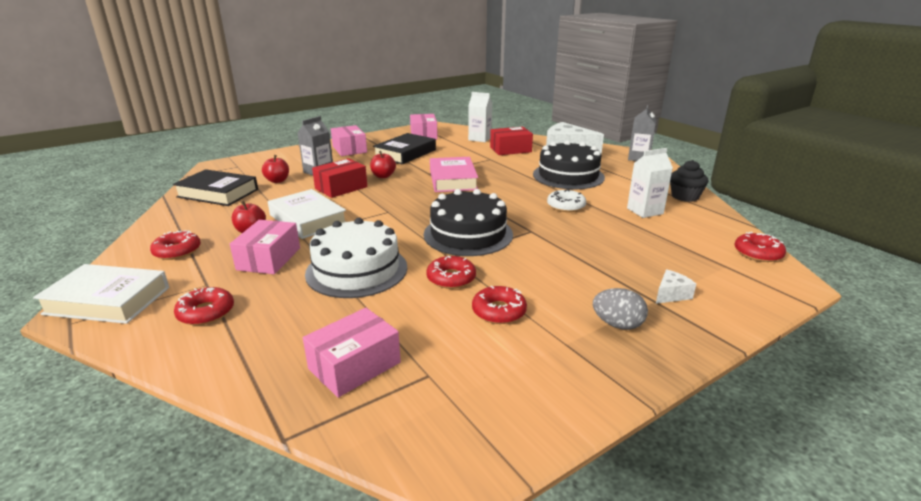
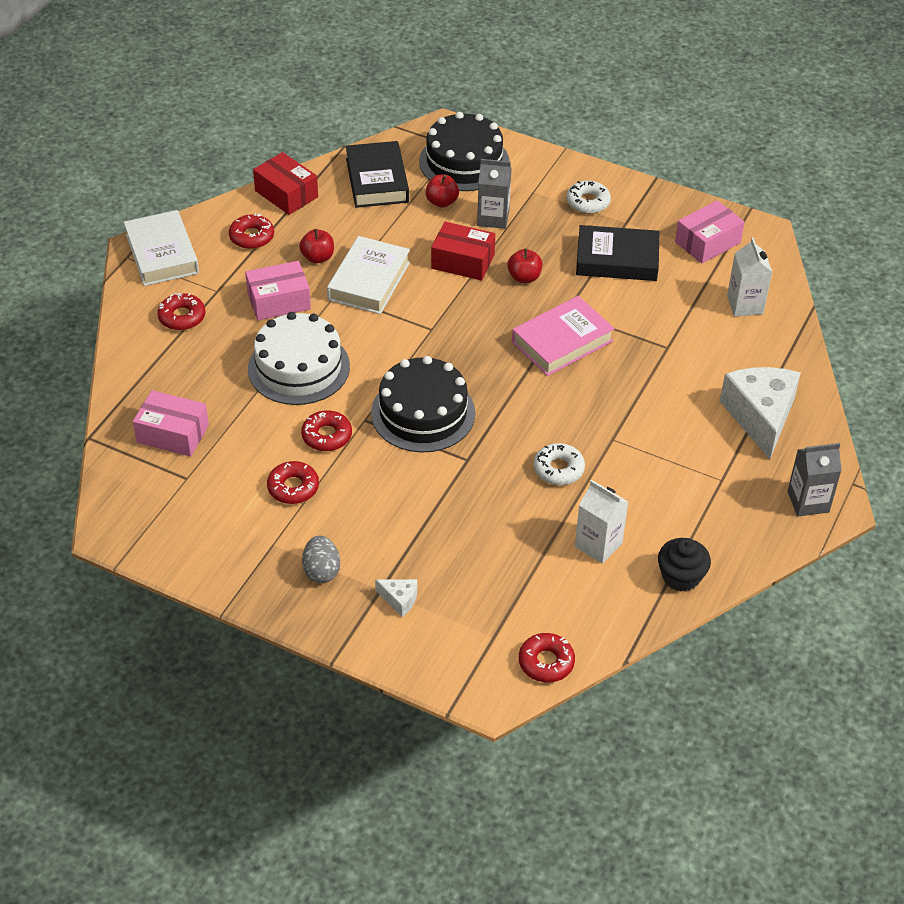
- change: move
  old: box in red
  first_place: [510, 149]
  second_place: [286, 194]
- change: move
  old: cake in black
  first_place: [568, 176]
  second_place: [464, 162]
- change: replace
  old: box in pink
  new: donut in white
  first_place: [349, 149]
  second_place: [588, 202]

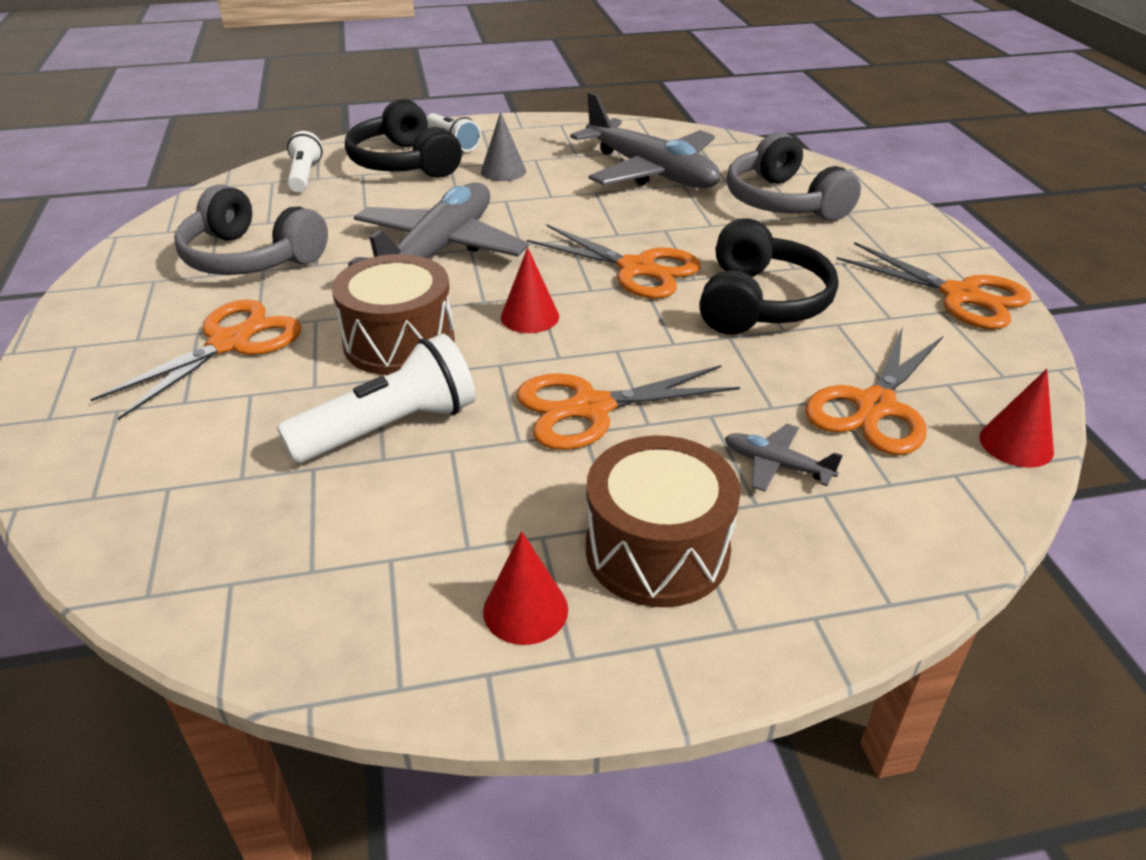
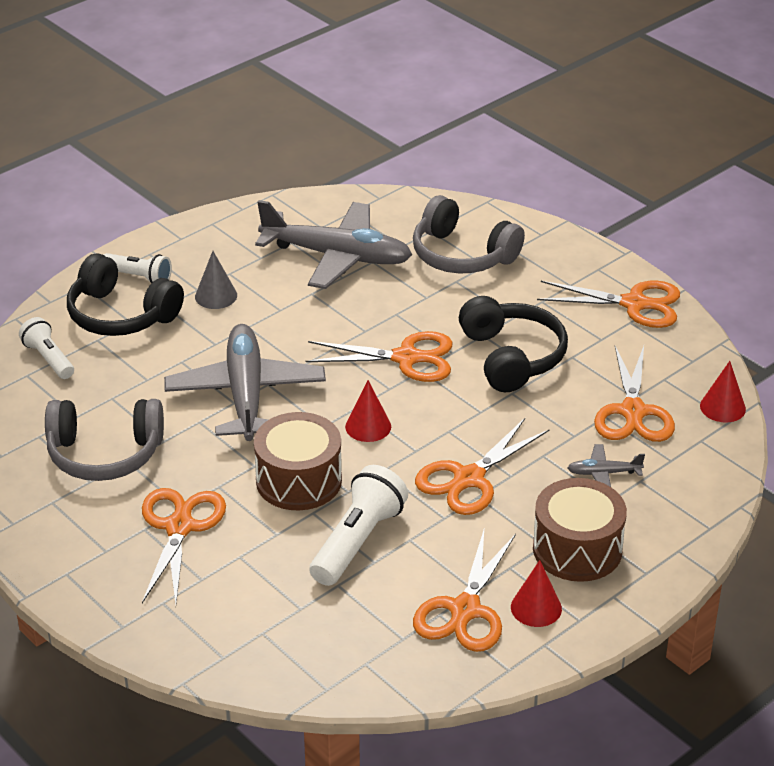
- change: insert
  new: scissors in orange
  second_place: [465, 610]

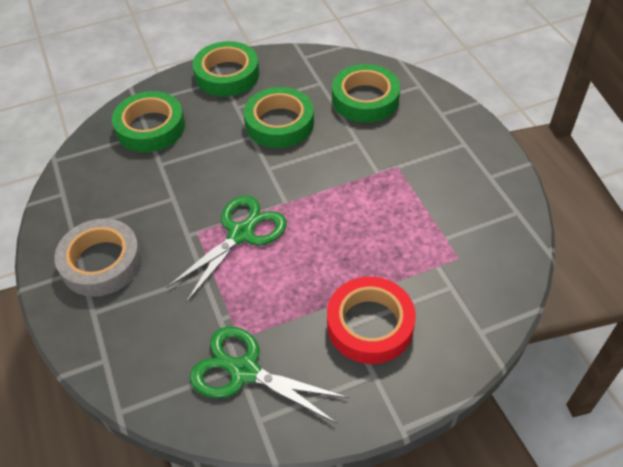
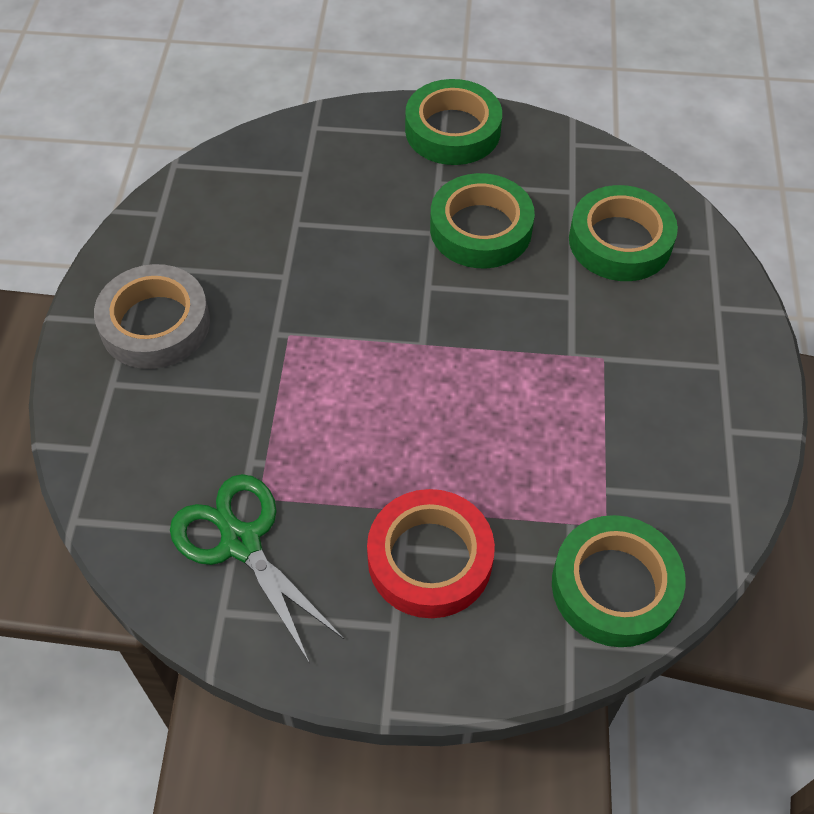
- change: move
  old: tape in green
  first_place: [150, 127]
  second_place: [614, 586]
- change: delete
  old: scissors in green
  first_place: [241, 234]

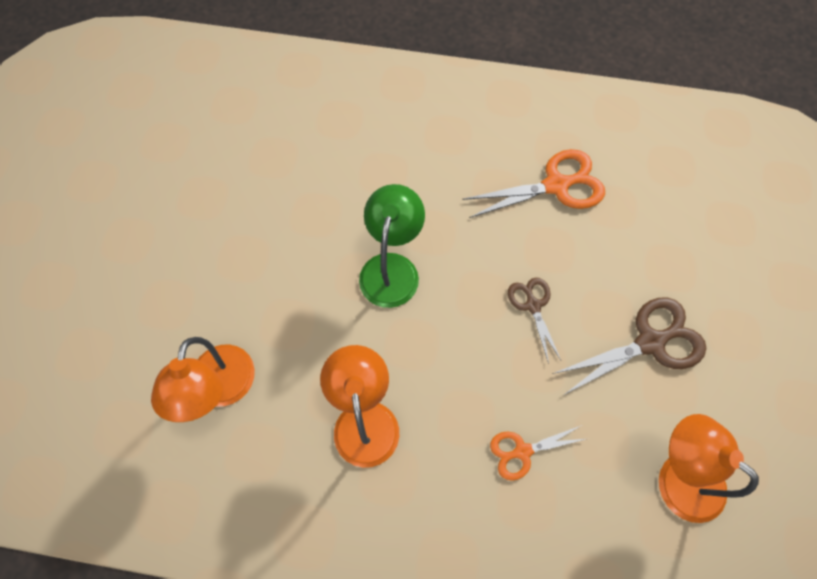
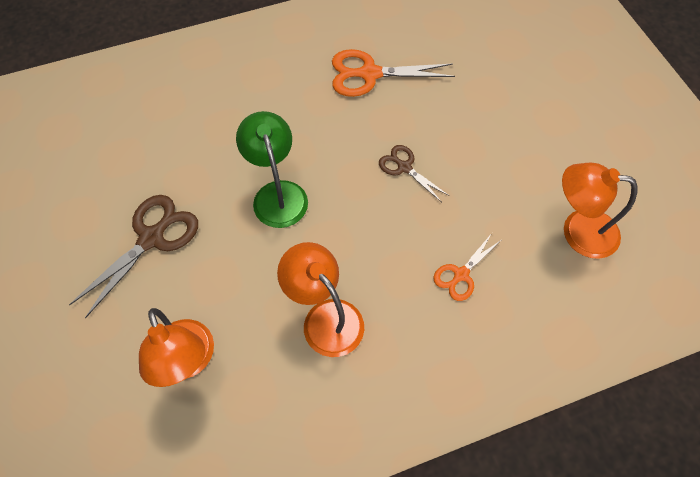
- change: move
  old: scissors in brown
  first_place: [650, 342]
  second_place: [152, 238]
- change: rotate
  old: scissors in orange
  first_place: [556, 185]
  second_place: [369, 74]
  degrees: -135

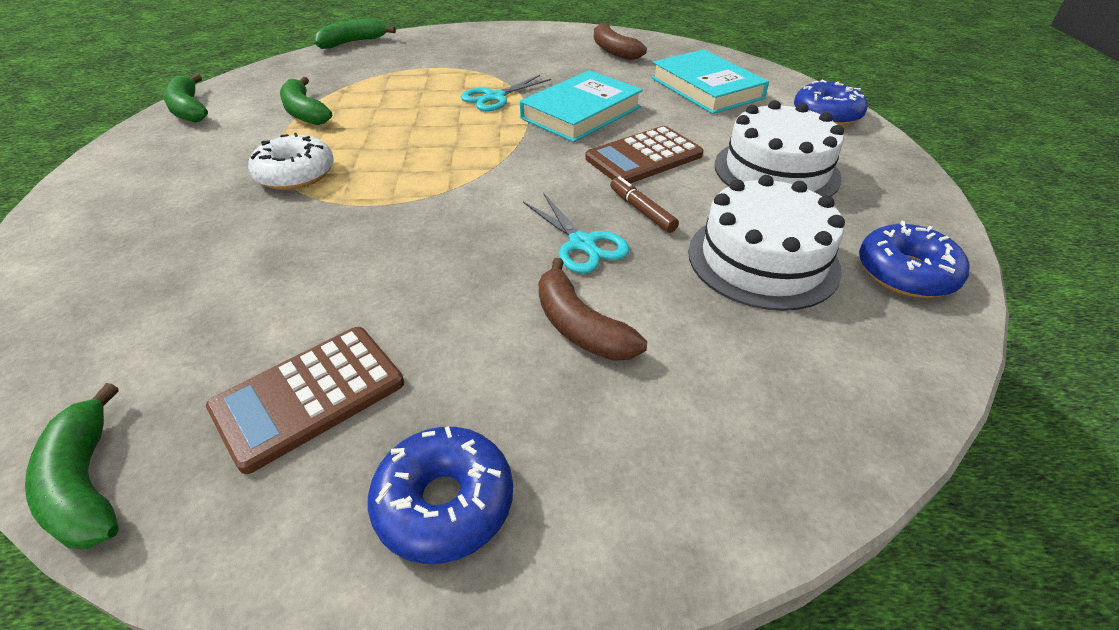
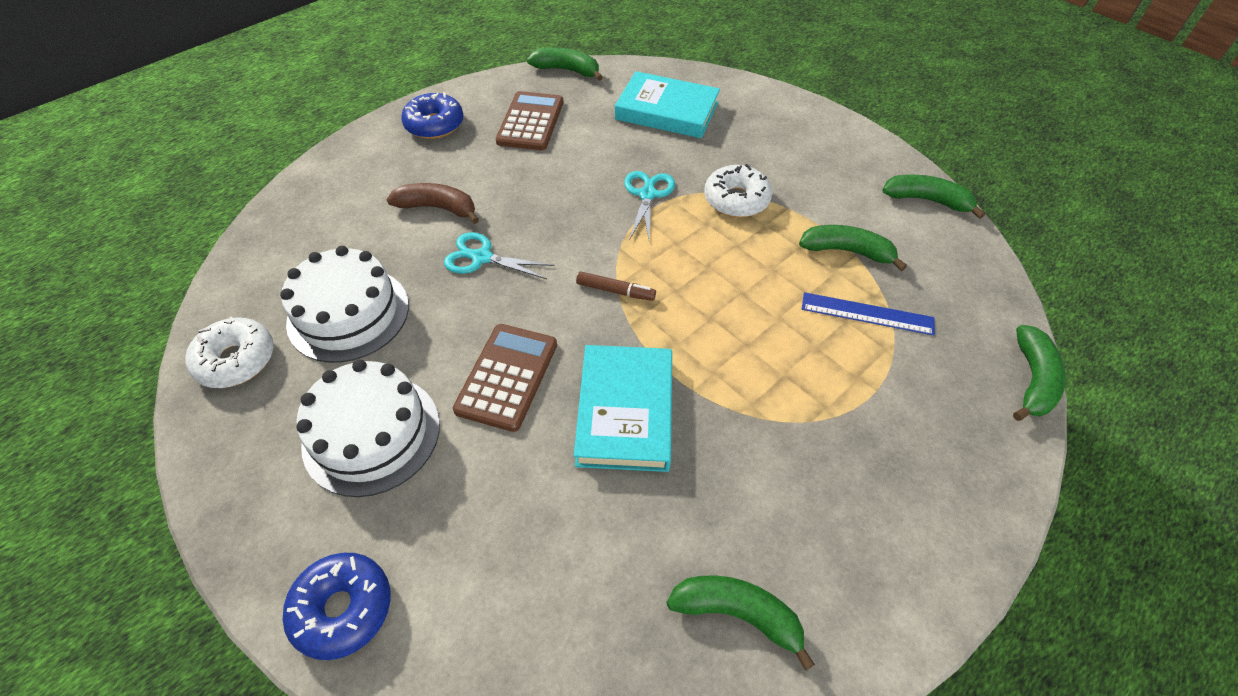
- change: recolor
  old: donut in blue
  new: donut in white
  first_place: [905, 273]
  second_place: [236, 360]
- change: move
  old: marker in brown
  first_place: [642, 211]
  second_place: [615, 291]
- change: move
  old: book in turquoise
  first_place: [706, 88]
  second_place: [667, 111]
- change: move
  old: scissors in turquoise
  first_place: [495, 97]
  second_place: [647, 195]
- change: recolor
  old: banana in brown
  new: banana in green
  first_place: [613, 50]
  second_place: [737, 614]
- change: insert
  new: ruler in blue
  second_place: [867, 314]

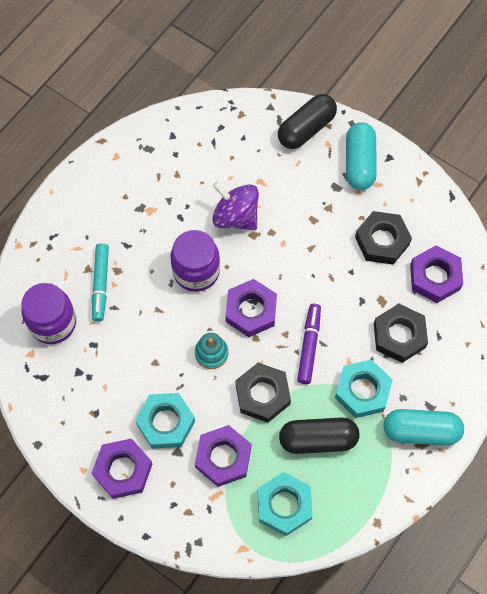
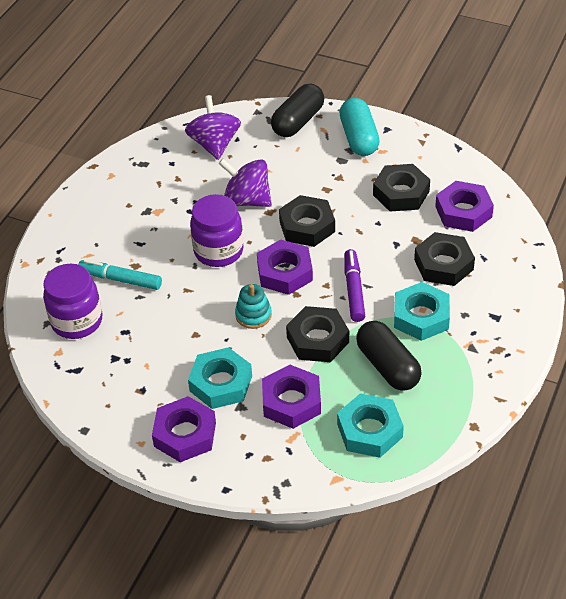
- change: rotate
  old: marker in turquoise
  first_place: [101, 284]
  second_place: [121, 280]
  degrees: 120
- change: insert
  new: spinning top in purple
  second_place: [214, 144]
- change: insert
  new: nut in black
  second_place: [307, 226]
- change: rotate
  old: capsule in black
  first_place: [318, 439]
  second_place: [388, 366]
  degrees: 75
- change: delete
  old: capsule in turquoise
  first_place: [421, 431]

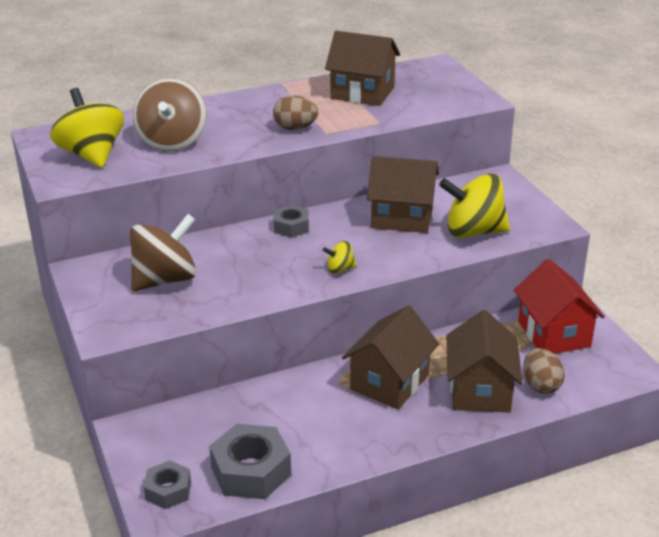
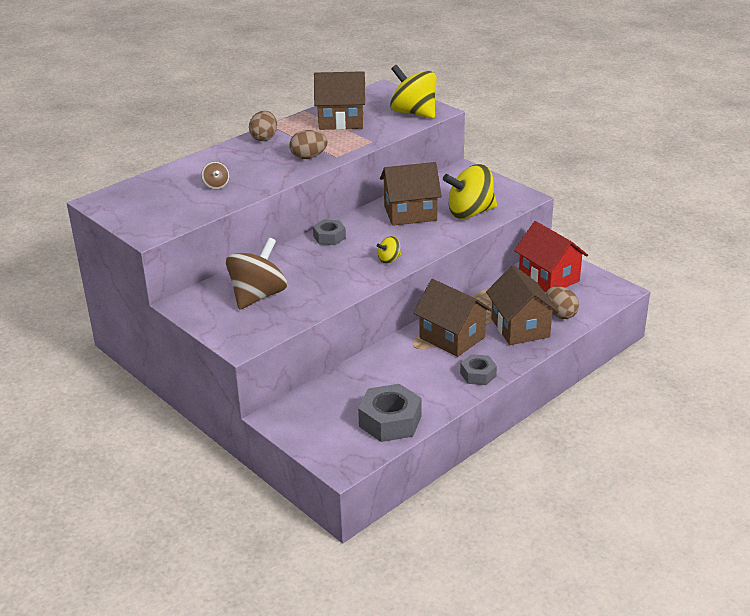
- change: resize
  old: spinning top in brown
  first_place: [172, 141]
  second_place: [216, 185]
  factor: 0.45
- change: insert
  new: egg in brown
  second_place: [264, 138]
- change: move
  old: spinning top in yellow
  first_place: [92, 155]
  second_place: [414, 113]
- change: rotate
  old: house in brown
  first_place: [389, 382]
  second_place: [452, 337]
  degrees: -60
- change: move
  old: nut in grey
  first_place: [168, 490]
  second_place: [478, 374]

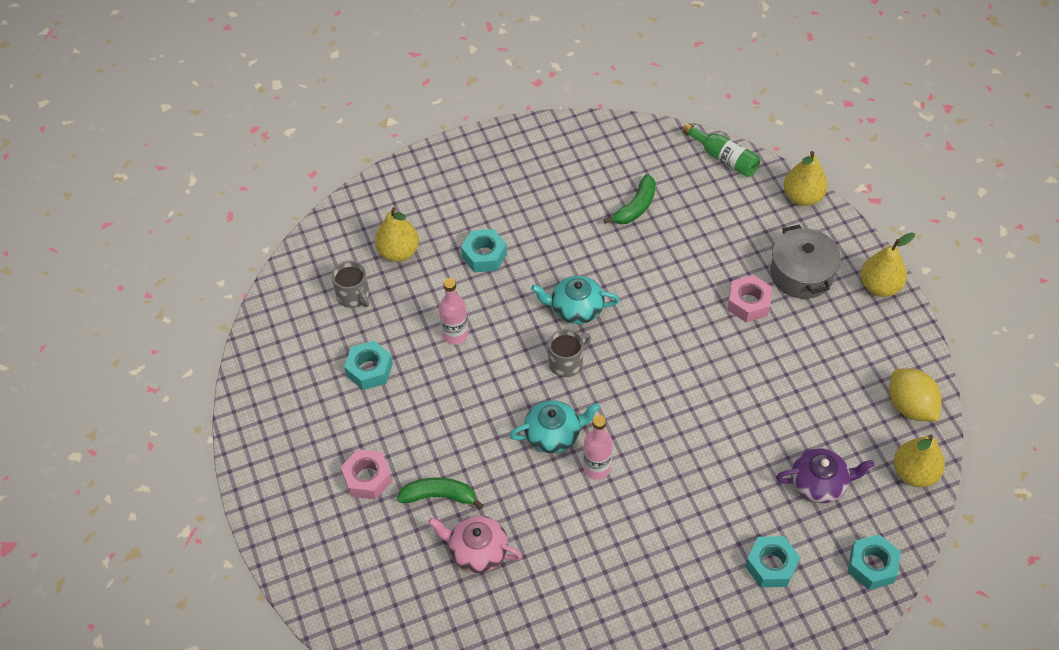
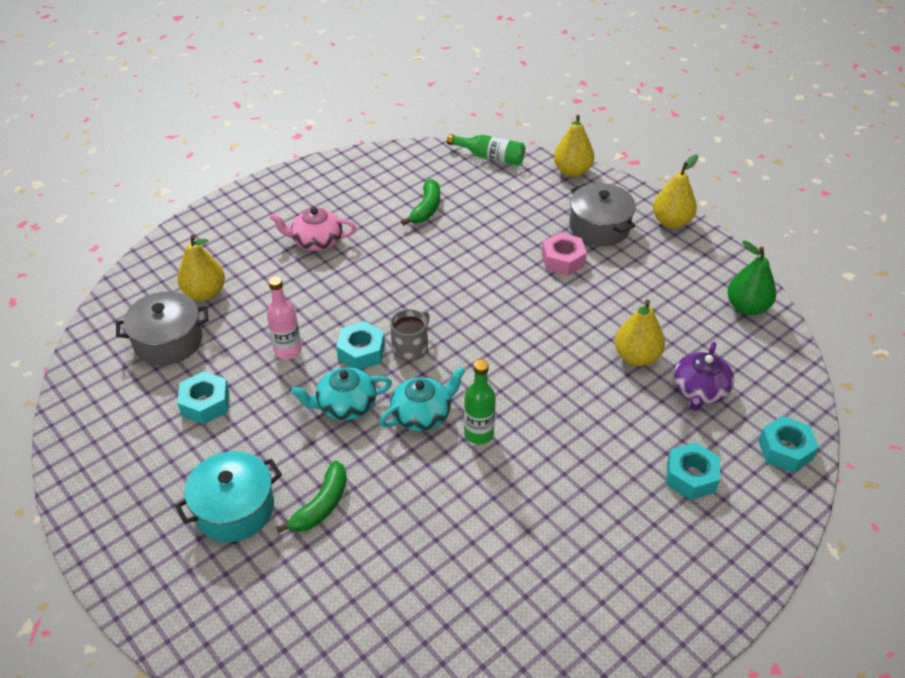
- change: replace
  old: mug in grey
  new: pot in grey
  first_place: [354, 296]
  second_place: [168, 341]
- change: replace
  old: nut in pink
  new: pot in turquoise
  first_place: [367, 478]
  second_place: [234, 509]
- change: move
  old: teapot in pink
  first_place: [477, 551]
  second_place: [316, 241]
- change: rotate
  old: banana in green
  first_place: [439, 496]
  second_place: [321, 505]
  degrees: 135
- change: move
  old: teapot in turquoise
  first_place: [575, 308]
  second_place: [345, 405]
- change: move
  old: nut in turquoise
  first_place: [484, 255]
  second_place: [361, 352]
- change: recolor
  old: bottle in pink
  new: bottle in green
  first_place: [596, 468]
  second_place: [479, 434]
- change: move
  old: pear in yellow
  first_place: [914, 473]
  second_place: [636, 357]
- change: rotate
  old: teapot in purple
  first_place: [819, 483]
  second_place: [699, 391]
  degrees: 135
- change: replace
  old: lemon in yellow
  new: pear in green
  first_place: [910, 406]
  second_place: [747, 307]

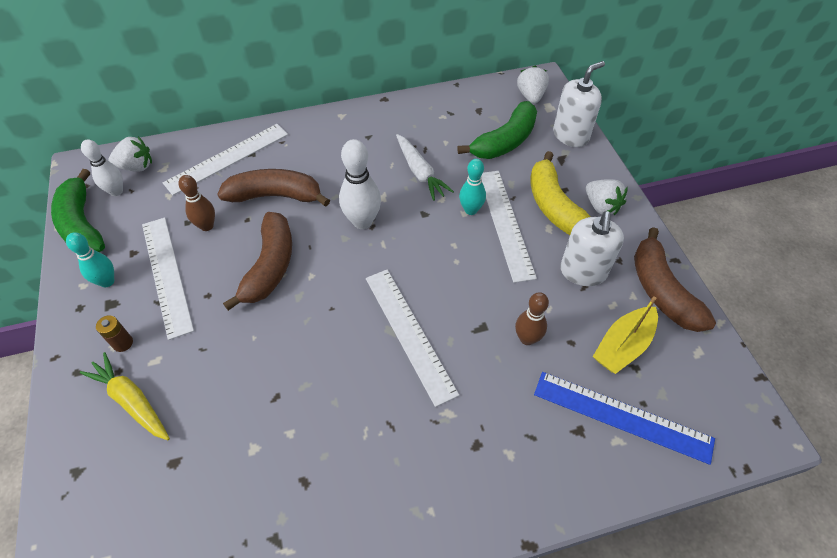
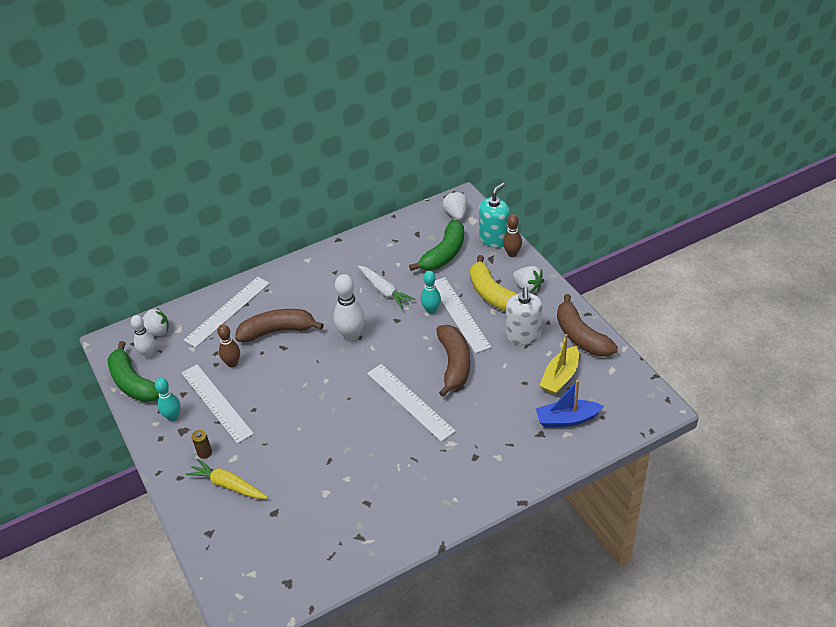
- change: move
  old: banana in brown
  first_place: [270, 266]
  second_place: [454, 364]
- change: recolor
  old: soap dispenser in white
  new: soap dispenser in turquoise
  first_place: [570, 135]
  second_place: [494, 239]
- change: move
  old: bowling pin in brown
  first_place: [527, 338]
  second_place: [512, 253]
- change: replace
  old: ruler in blue
  new: boat in blue
  first_place: [622, 416]
  second_place: [567, 419]

